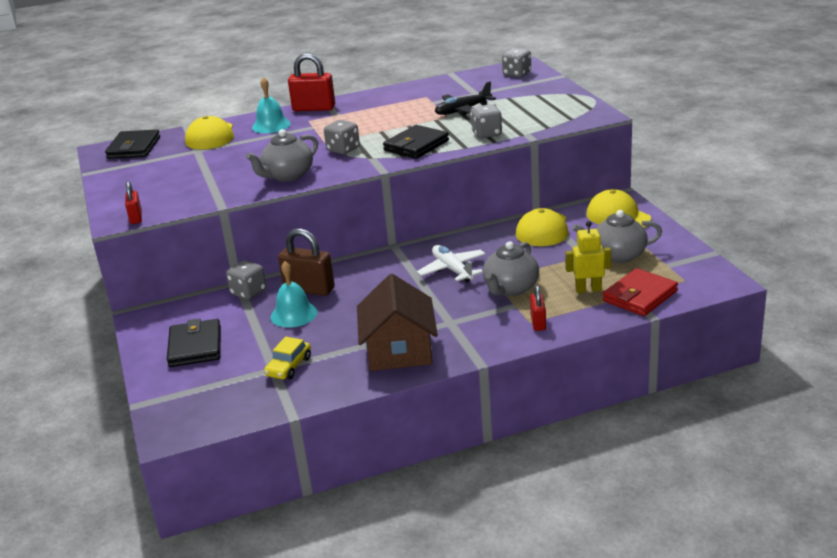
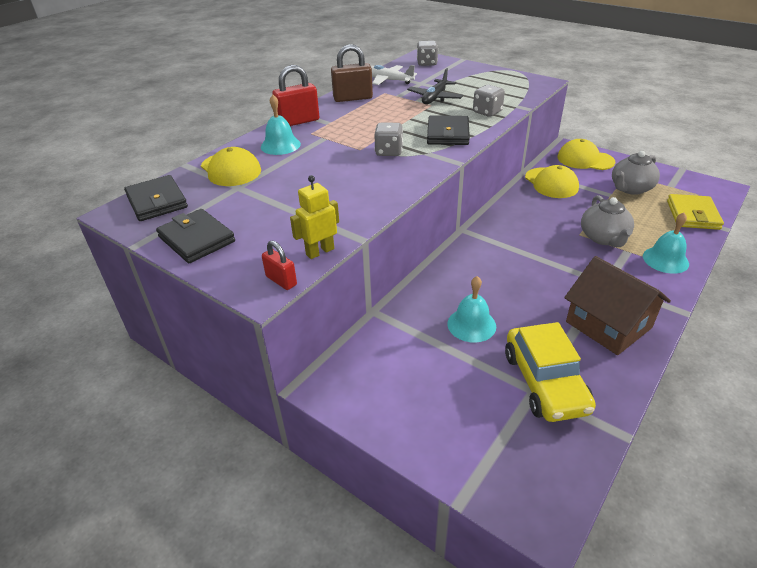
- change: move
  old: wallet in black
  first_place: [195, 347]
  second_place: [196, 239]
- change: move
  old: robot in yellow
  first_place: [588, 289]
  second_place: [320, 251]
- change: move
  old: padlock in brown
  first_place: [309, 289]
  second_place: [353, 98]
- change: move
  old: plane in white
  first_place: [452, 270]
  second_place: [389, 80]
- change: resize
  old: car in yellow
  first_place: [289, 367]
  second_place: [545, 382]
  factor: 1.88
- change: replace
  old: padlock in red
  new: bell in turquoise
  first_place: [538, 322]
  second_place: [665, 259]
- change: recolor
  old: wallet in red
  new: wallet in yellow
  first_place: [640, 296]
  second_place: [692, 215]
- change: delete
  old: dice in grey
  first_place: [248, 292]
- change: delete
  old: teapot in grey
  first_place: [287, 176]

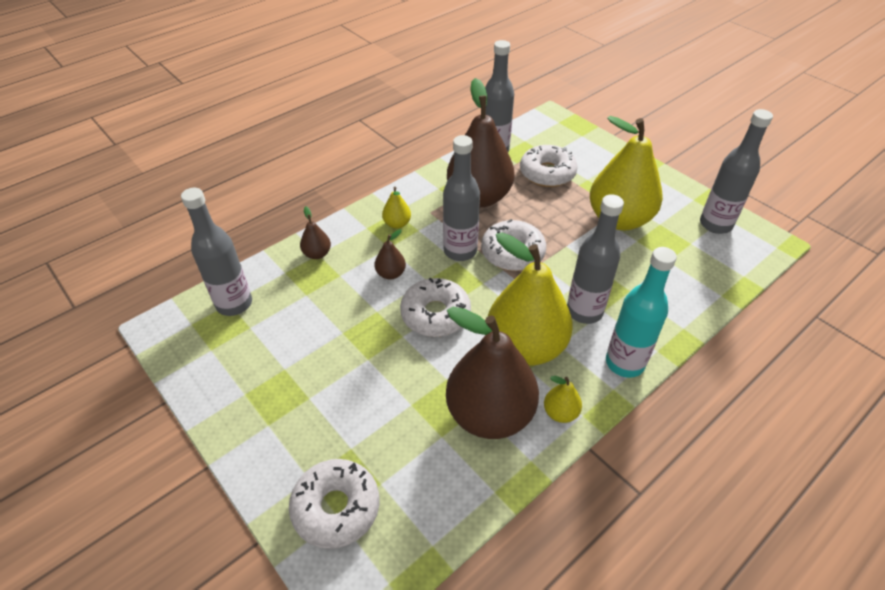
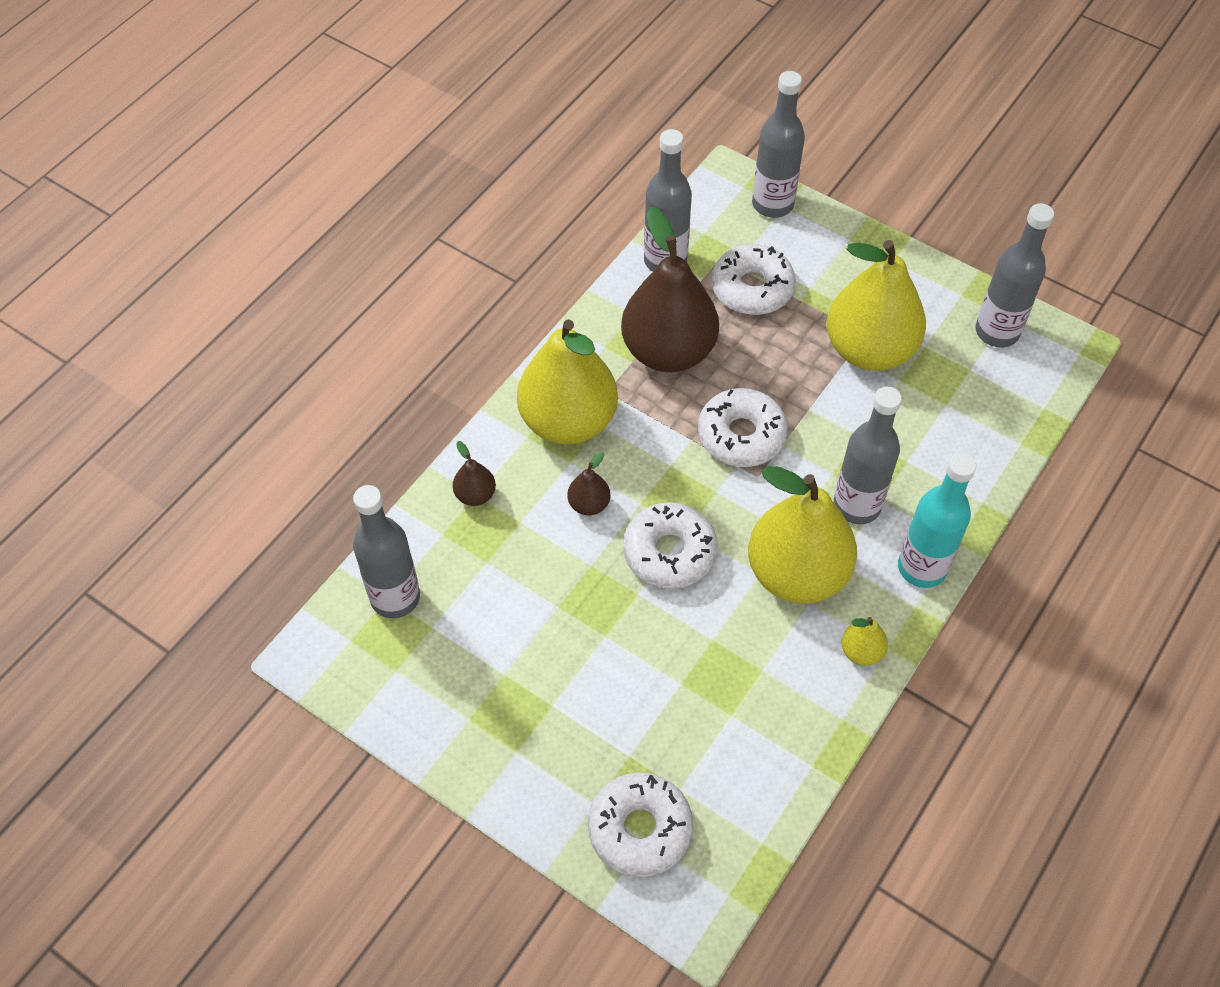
- change: resize
  old: pear in yellow
  first_place: [397, 224]
  second_place: [568, 421]
  factor: 2.4
- change: move
  old: bottle in grey
  first_place: [460, 251]
  second_place: [772, 204]
- change: delete
  old: pear in brown
  first_place: [489, 414]

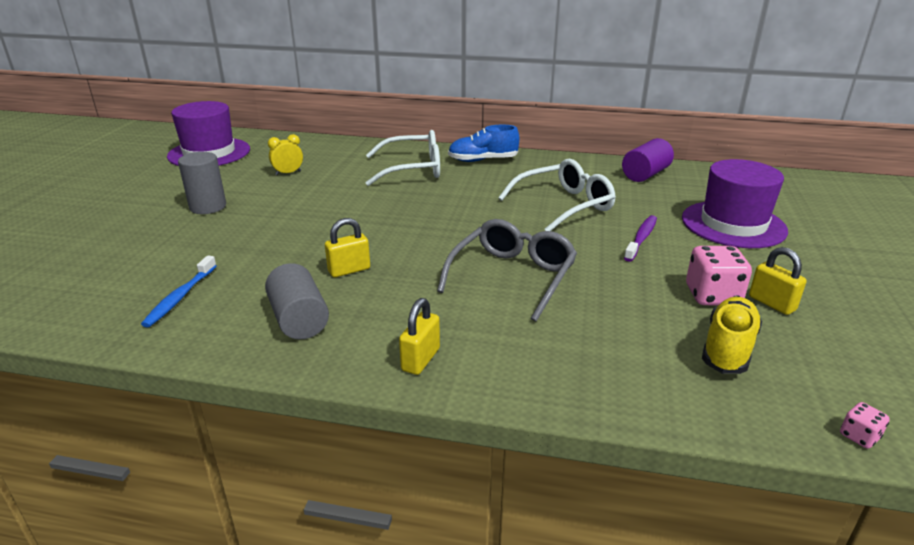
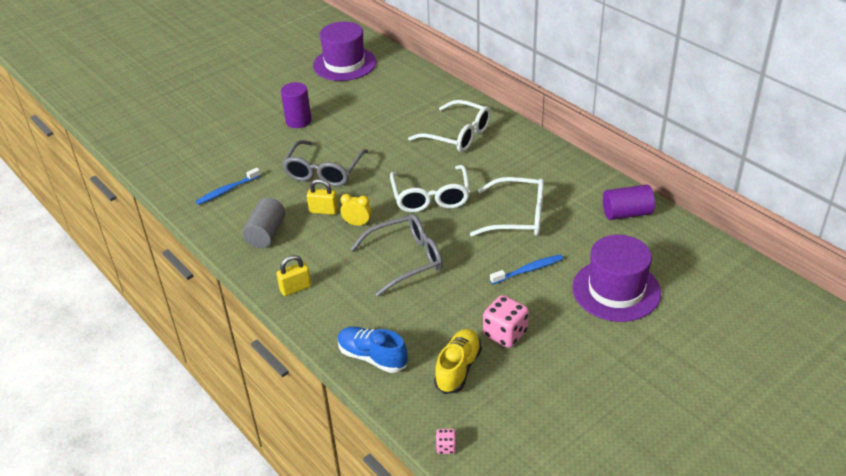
- change: recolor
  old: cylinder in grey
  new: cylinder in purple
  first_place: [208, 207]
  second_place: [298, 121]
- change: insert
  new: glasses in grey
  second_place: [323, 172]
- change: move
  old: shoe in blue
  first_place: [482, 160]
  second_place: [372, 357]
- change: move
  old: clock in yellow
  first_place: [288, 173]
  second_place: [357, 224]
- change: insert
  new: glasses in white
  second_place: [431, 198]
- change: rotate
  old: shoe in yellow
  first_place: [728, 348]
  second_place: [458, 368]
  degrees: -45
- change: recolor
  old: toothbrush in purple
  new: toothbrush in blue
  first_place: [641, 238]
  second_place: [528, 270]
- change: delete
  old: padlock in yellow
  first_place: [772, 303]

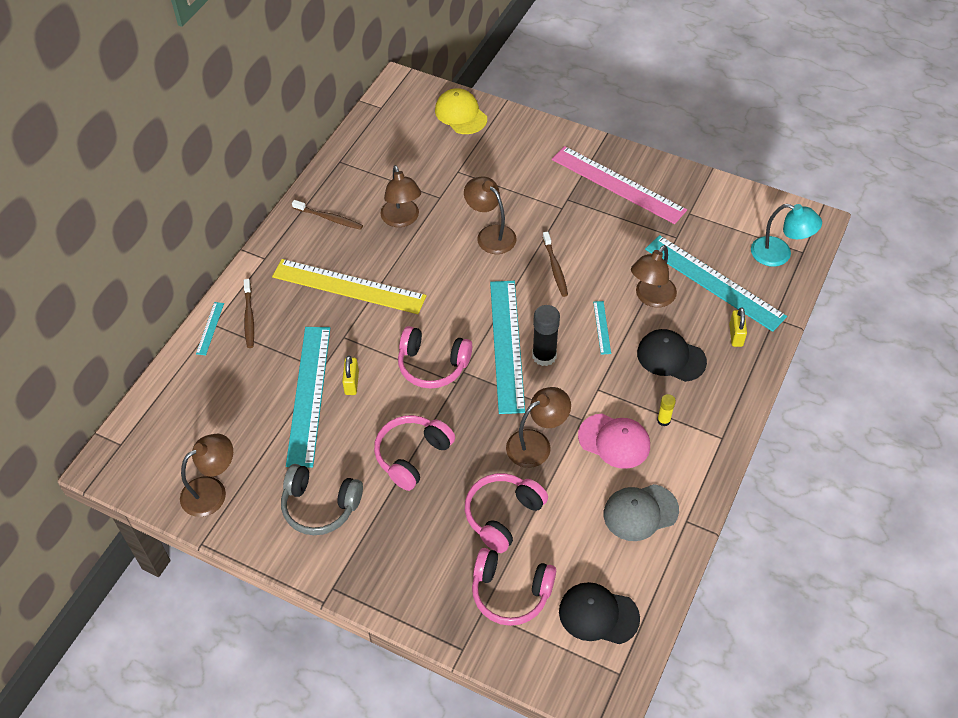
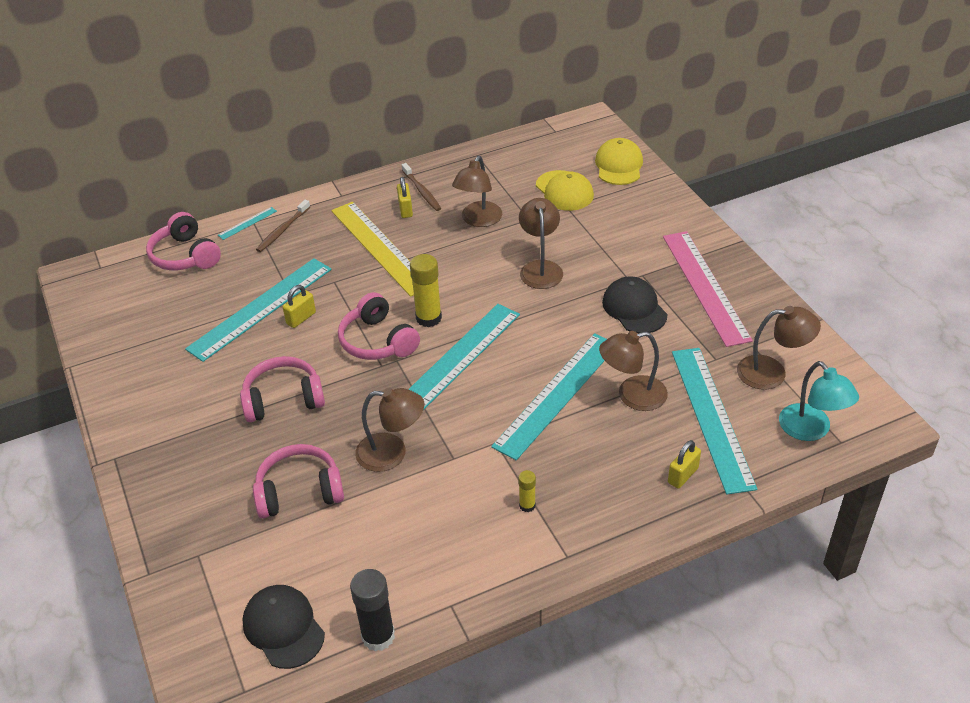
- change: move
  old: headphones in pink
  first_place: [510, 592]
  second_place: [185, 256]
- change: move
  old: glue stick in black
  first_place: [544, 356]
  second_place: [378, 636]
- change: insert
  new: padlock in yellow
  second_place: [405, 209]
- change: insert
  new: glue stick in yellow
  second_place: [428, 318]
- change: resize
  old: ruler in turquoise
  first_place: [602, 327]
  second_place: [557, 394]
  factor: 2.45
- change: insert
  new: cap in yellow
  second_place: [564, 191]
- change: move
  old: cap in black
  first_place: [671, 357]
  second_place: [634, 308]
- change: move
  old: lamp in brown
  first_place: [212, 491]
  second_place: [772, 372]
- change: delete
  old: headphones in grey
  first_place: [320, 506]
- change: delete
  old: toothbrush in brown
  first_place: [555, 268]
- change: delete
  old: cap in pink
  first_place: [614, 441]
- change: delete
  old: cap in grey
  first_place: [640, 512]

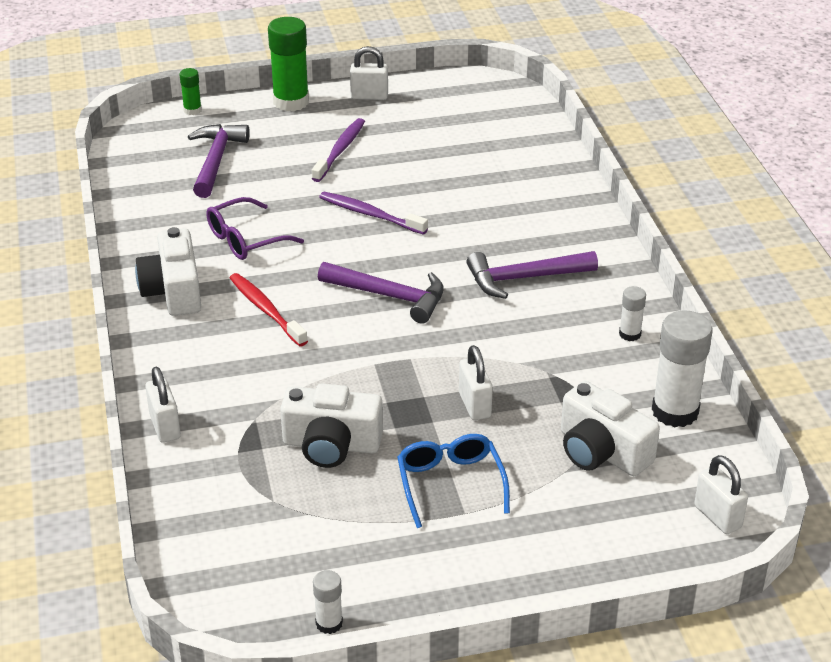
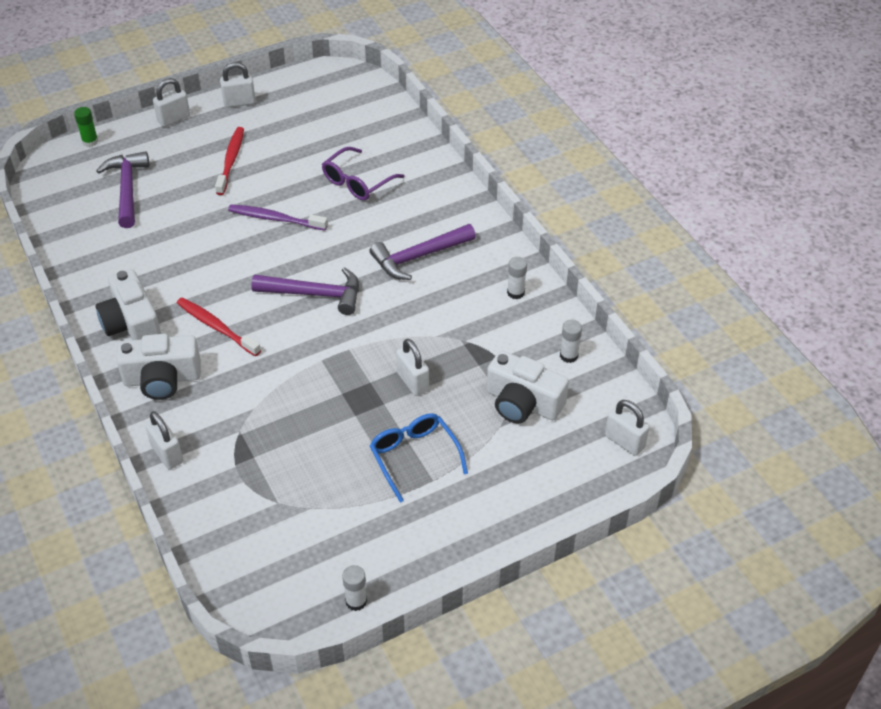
- change: move
  old: camera in white
  first_place: [331, 445]
  second_place: [162, 379]
- change: replace
  old: glue stick in green
  new: padlock in white
  first_place: [291, 102]
  second_place: [174, 119]
- change: recolor
  old: toothbrush in purple
  new: toothbrush in red
  first_place: [340, 150]
  second_place: [231, 160]
- change: move
  old: glasses in purple
  first_place: [246, 239]
  second_place: [358, 182]
- change: resize
  old: glue stick in white
  first_place: [675, 411]
  second_place: [568, 356]
  factor: 0.5

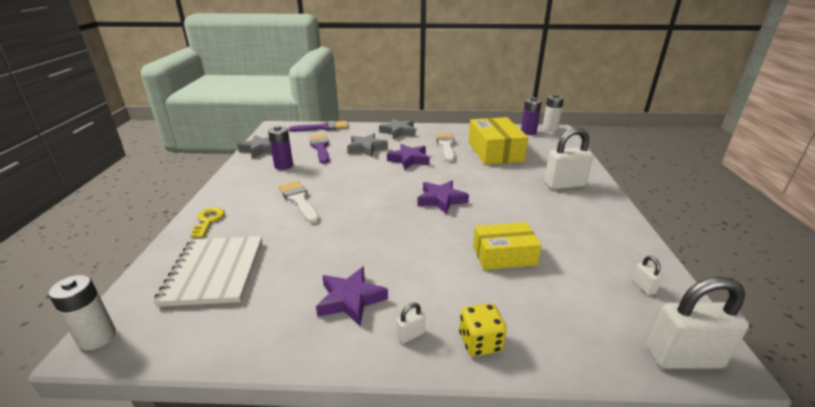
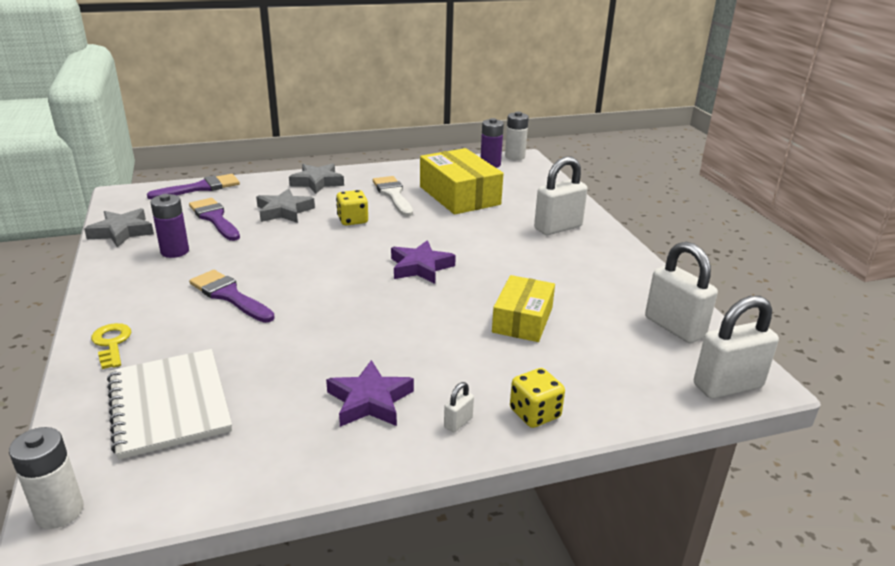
- change: recolor
  old: brush in white
  new: brush in purple
  first_place: [299, 200]
  second_place: [229, 296]
- change: replace
  old: star in purple
  new: dice in yellow
  first_place: [409, 160]
  second_place: [352, 220]
- change: rotate
  old: box in yellow
  first_place: [504, 255]
  second_place: [522, 320]
  degrees: -45
- change: resize
  old: padlock in white
  first_place: [643, 287]
  second_place: [674, 327]
  factor: 2.31

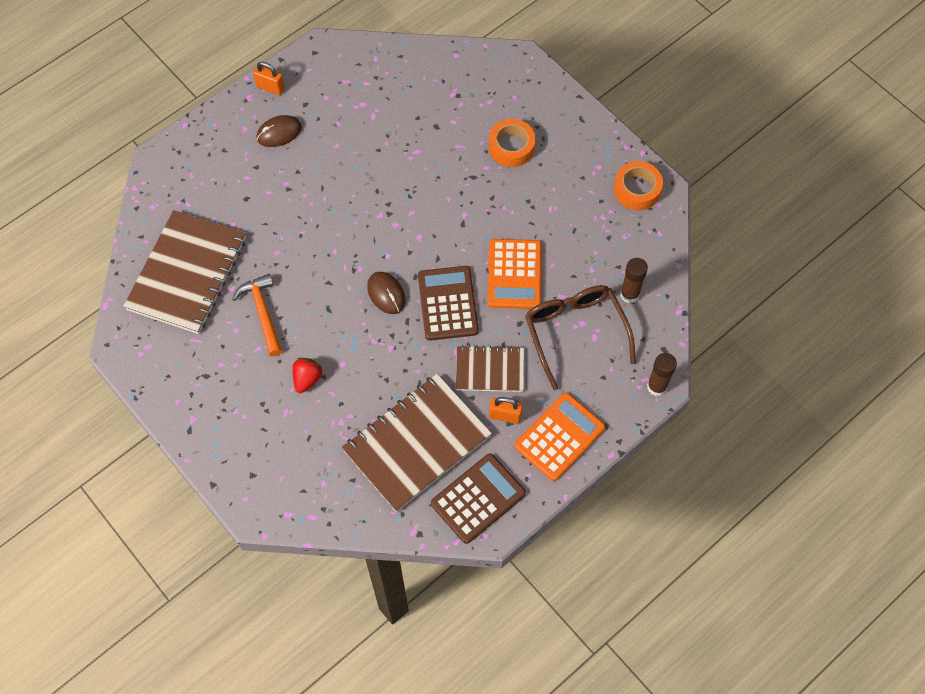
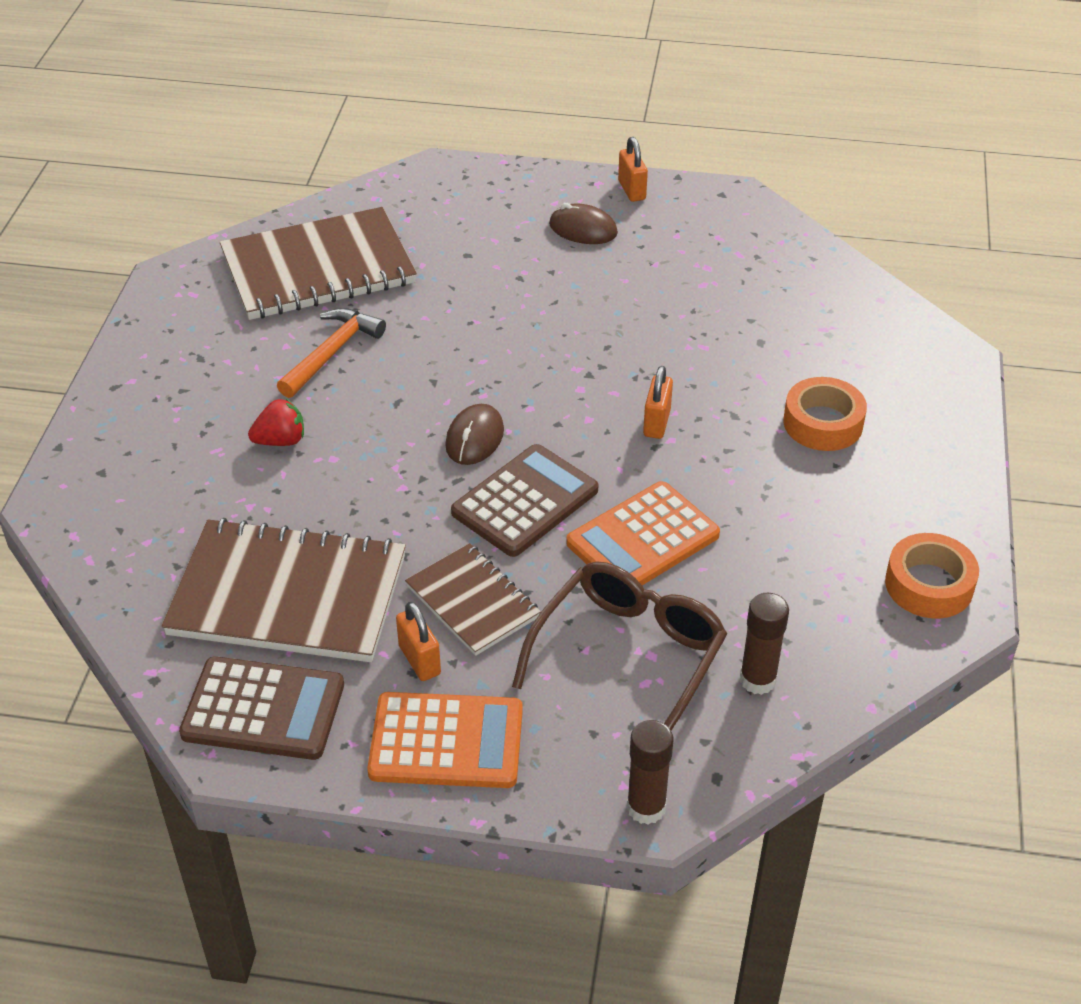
- change: insert
  new: padlock in orange
  second_place: [657, 423]

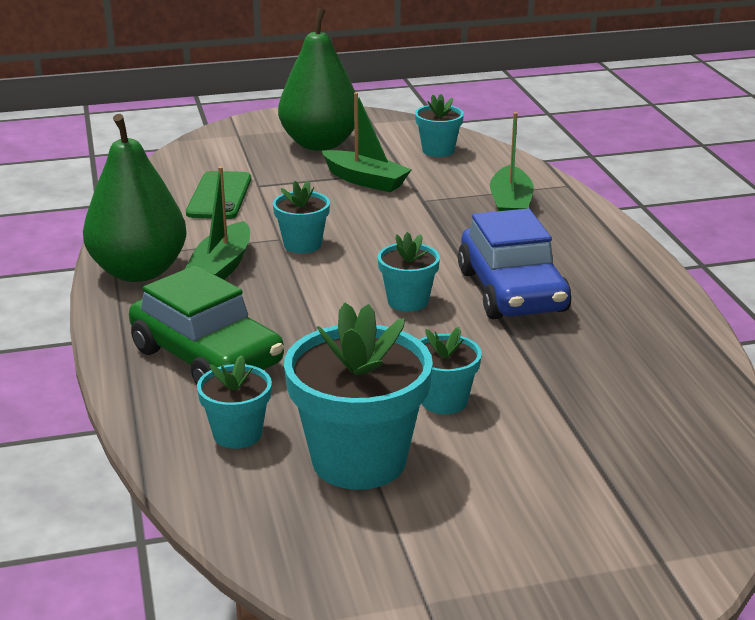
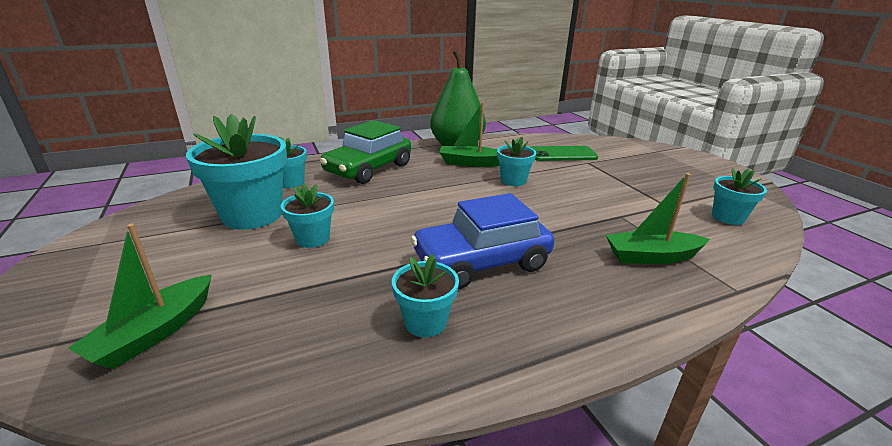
- change: move
  old: boat in green
  first_place: [365, 180]
  second_place: [155, 332]
- change: move
  old: flower pot in turquoise
  first_place: [408, 301]
  second_place: [425, 322]
- change: delete
  old: pear in green
  first_place: [320, 144]

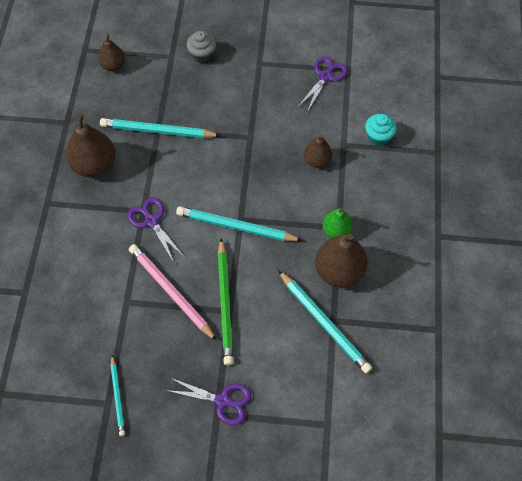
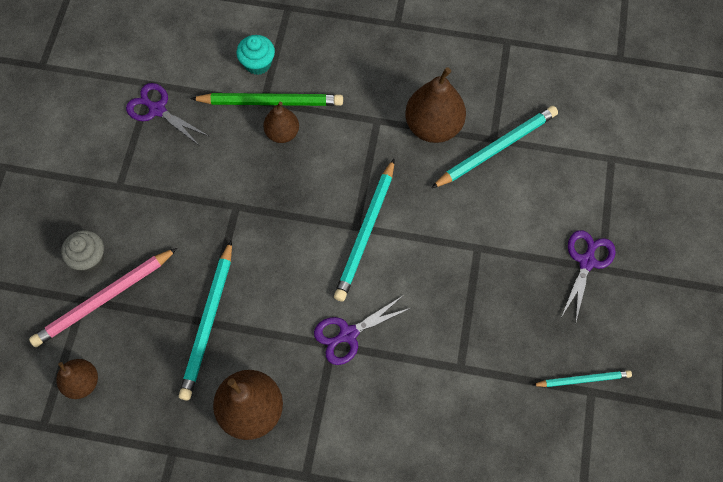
- change: move
  old: pencil in pink
  first_place: [171, 292]
  second_place: [104, 299]
- change: move
  old: pencil in green
  first_place: [225, 303]
  second_place: [270, 102]
- change: delete
  old: pear in green
  first_place: [336, 230]

